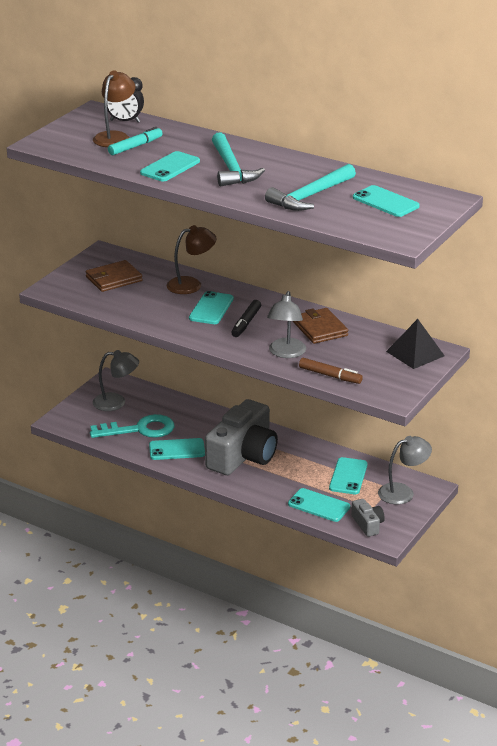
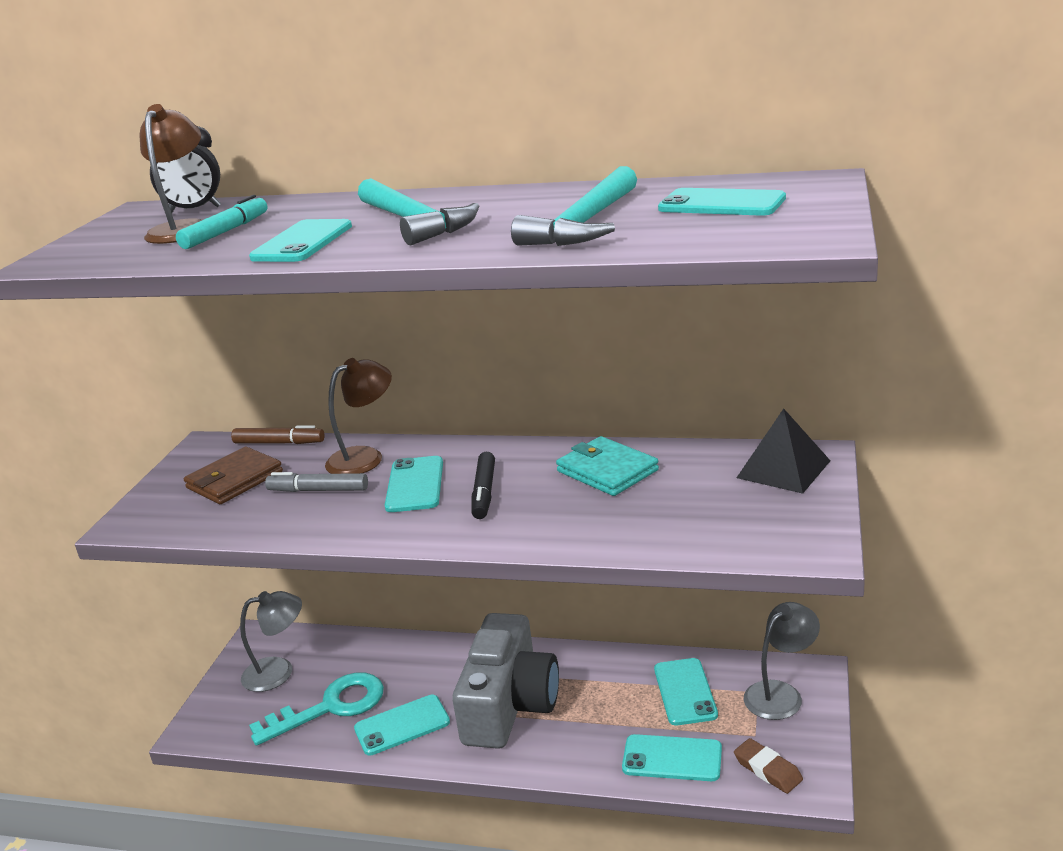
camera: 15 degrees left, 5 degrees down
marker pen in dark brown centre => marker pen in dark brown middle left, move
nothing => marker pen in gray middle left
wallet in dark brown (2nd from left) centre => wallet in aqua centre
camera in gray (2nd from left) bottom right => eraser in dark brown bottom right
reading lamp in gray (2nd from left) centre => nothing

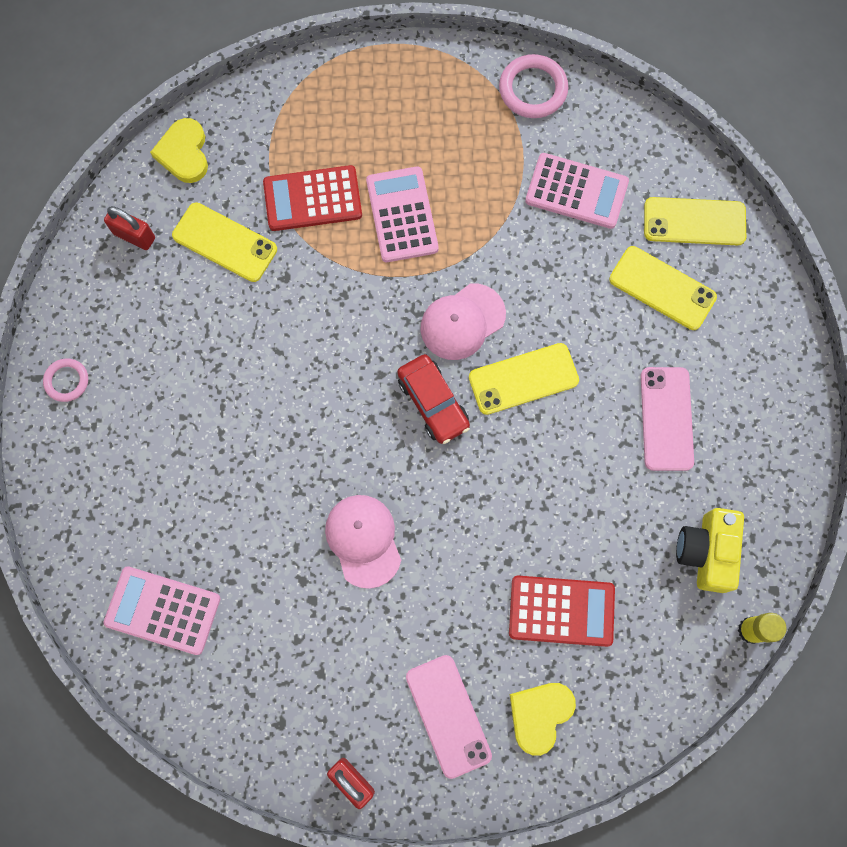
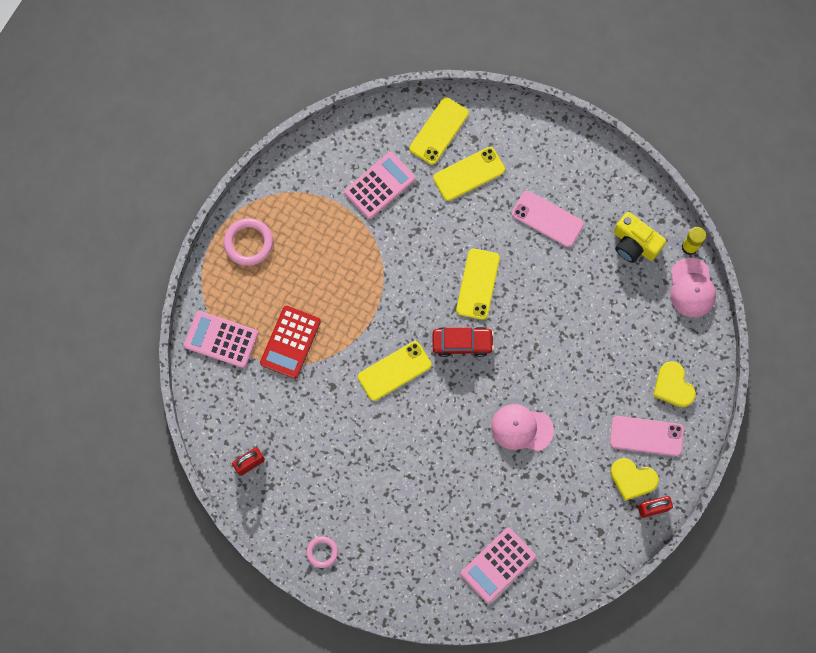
camera: 60 degrees left, 0 degrees up
calculator in pink (2nd from left in the first image) top centre => calculator in pink (1st from left) middle left, move
torus in pink (2nd from left in the first image) top centre => torus in pink (1st from left) middle left, move
phone in yellow (1st from left) top left => phone in yellow (1st from left) centre, move
heart shape in yellow (1st from left) top left => heart shape in yellow (1st from left) bottom right, move
peaked cap in pink (2nd from left) centre => peaked cap in pink (2nd from left) middle right, move
calculator in red (2nd from left) bottom centre => nothing

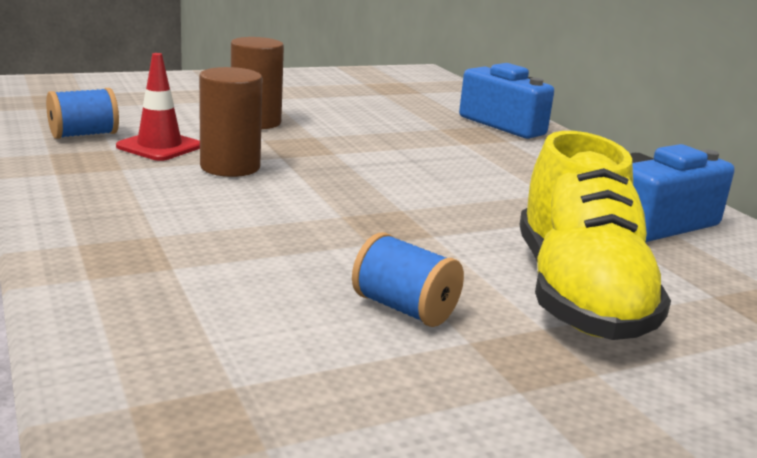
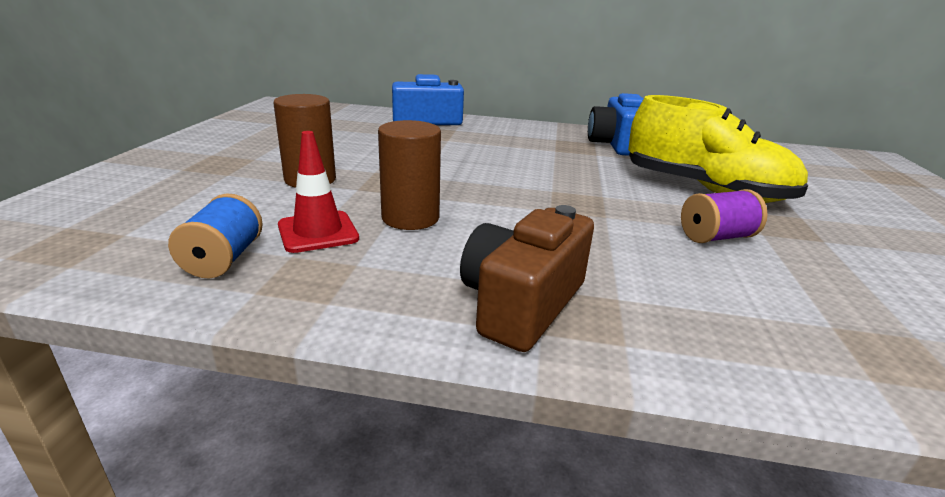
camera: 55 degrees left, 5 degrees up
nothing => camera in dark brown centre
reel of thread in blue (2nd from left) centre => reel of thread in violet middle right

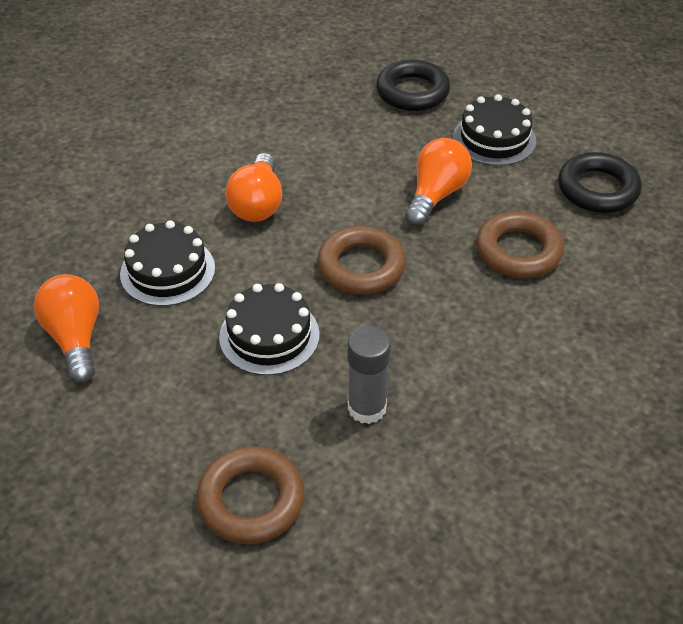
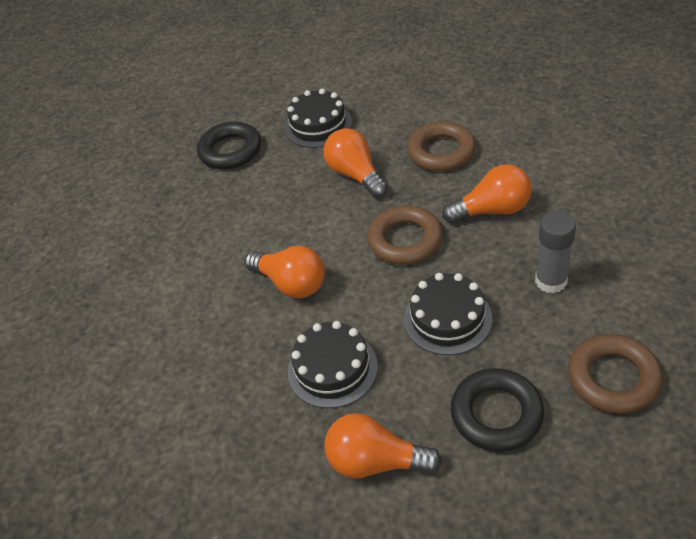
camera: 55 degrees left, 0 degrees up
nothing => bulb in orange (4th from left) middle right
torus in black (2nd from left) top right => torus in black (2nd from left) bottom right, move

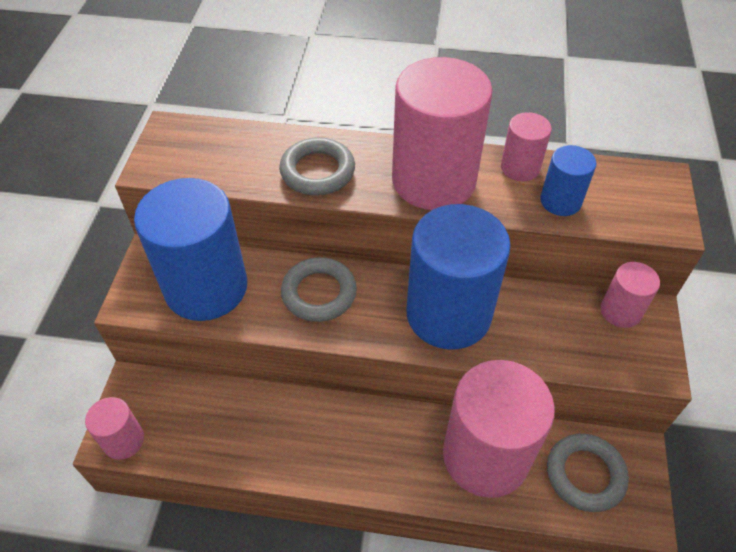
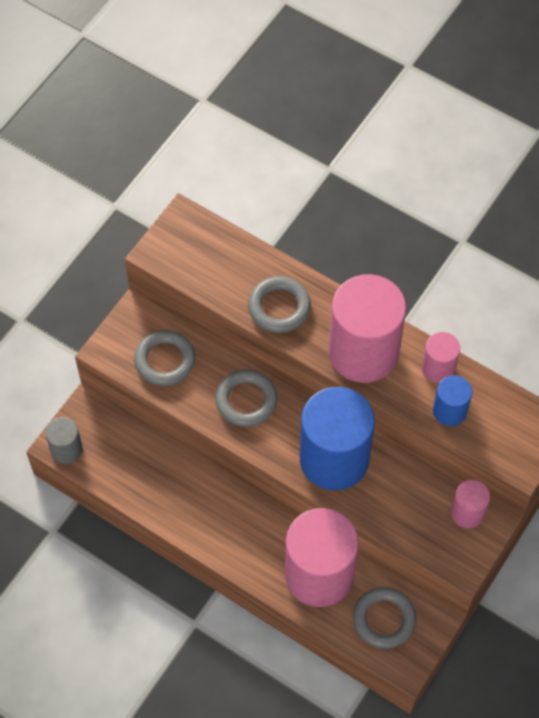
camera: 25 degrees right, 10 degrees up
cylinder in pink (1st from left) bottom left => cylinder in gray middle left
cylinder in blue (1st from left) middle left => torus in gray (1st from left) middle left

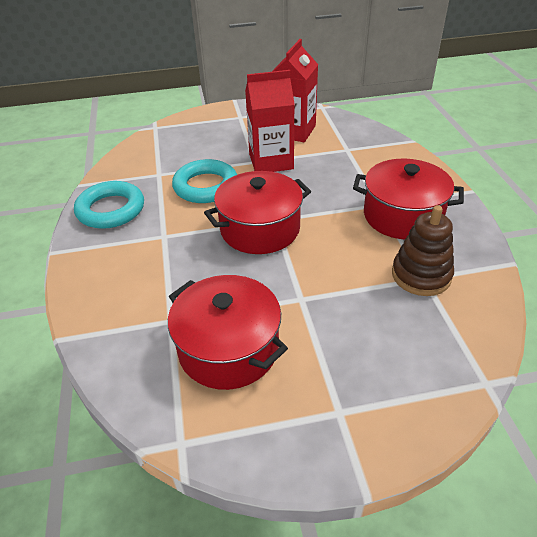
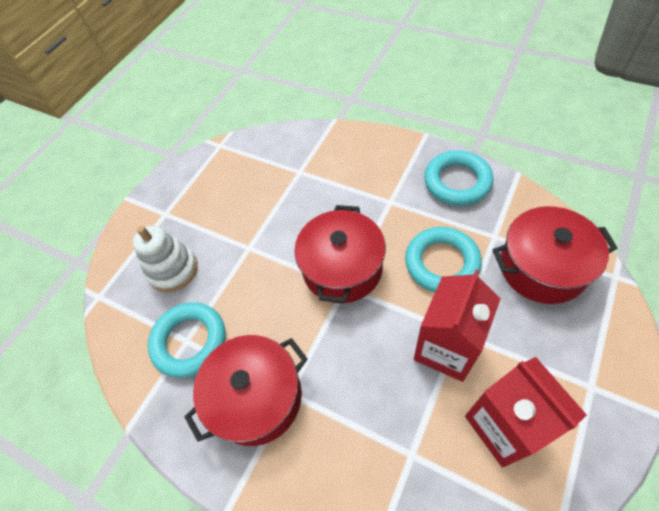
camera: 135 degrees right, 15 degrees up
nothing => stacking toy in snow-white middle left
stacking toy in dark brown middle right => torus in aqua (1st from left) middle left
cooking pot in red (1st from left in the first image) centre => cooking pot in red (3rd from left) middle right, move

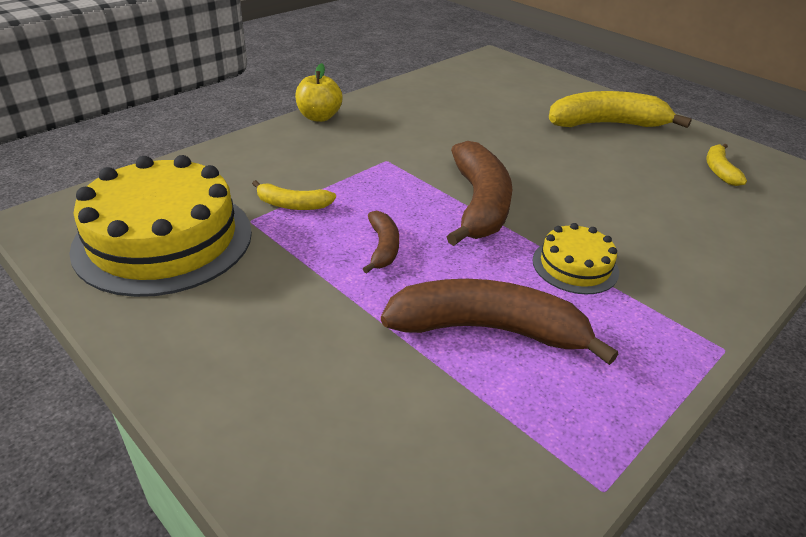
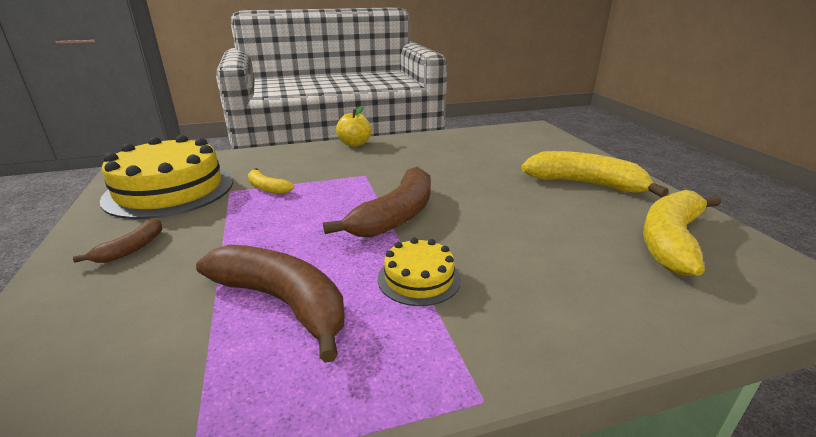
camera: 30 degrees right, 10 degrees down
toy banana in dark brown (1st from left) centre => toy banana in dark brown (1st from left) middle left, move
toy banana in yellow (3rd from left) top right => toy banana in yellow (3rd from left) middle right, x2.00

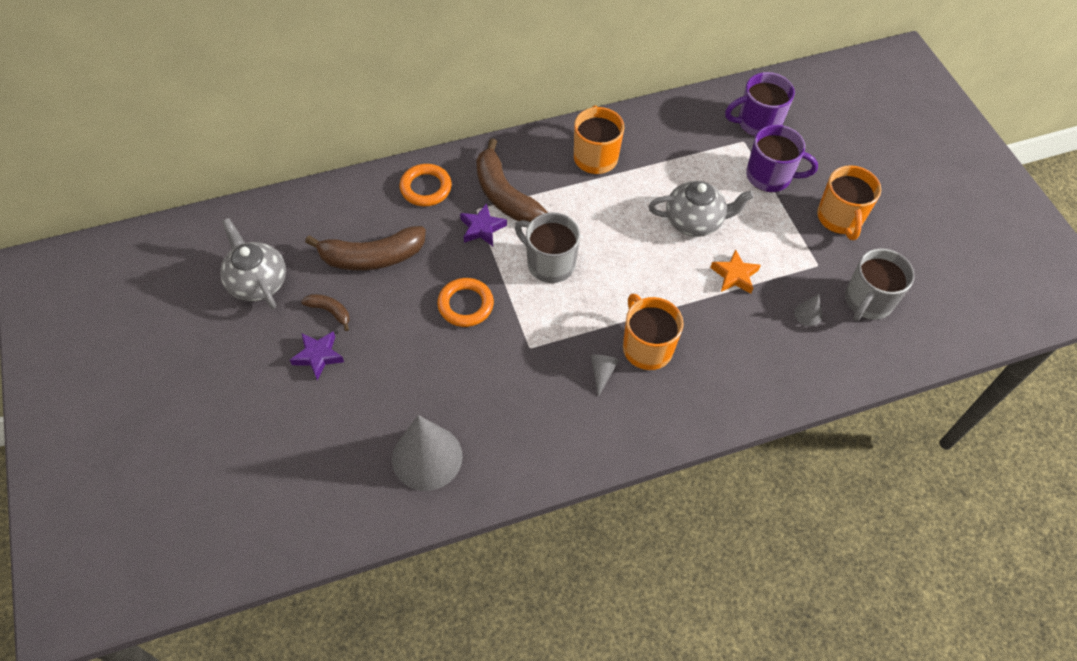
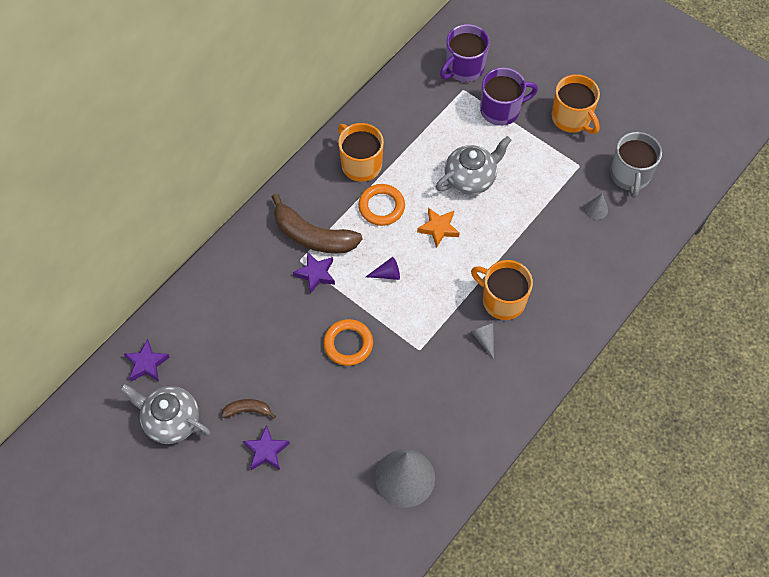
camera: 30 degrees left, 5 degrees up
nothing => star in violet (1st from left) middle left
torus in orange (1st from left in the first image) top centre => torus in orange (2nd from left) centre, move
mug in gray (1st from left) centre => cone shape in violet centre
star in orange middle right => star in orange centre, move
toy banana in dark brown (2nd from left) centre => nothing

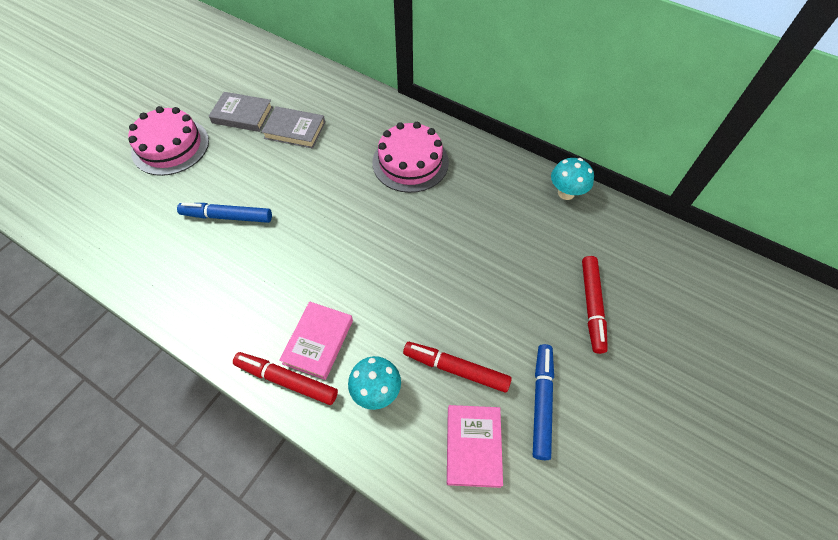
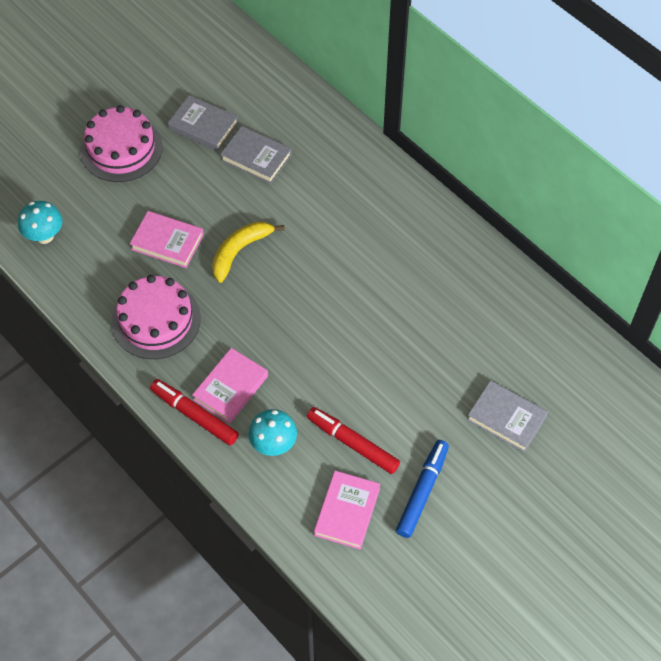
camera: 15 degrees right, 0 degrees up
toadstool in aqua (2nd from left in the first image) top right => toadstool in aqua (1st from left) middle left, move
cake in pink (2nd from left) top centre => cake in pink (2nd from left) middle left, move
marker pen in blue (1st from left) middle left => hardcover in pink (1st from left) middle left
nothing => toy banana in yellow centre
marker pen in red (3rd from left) middle right => hardcover in gray (3rd from left) middle right

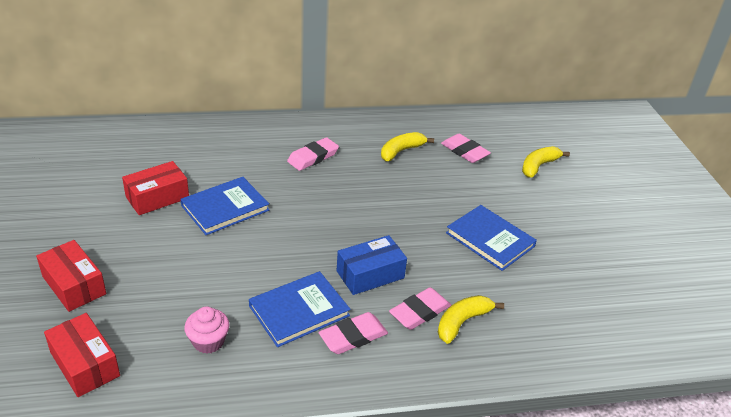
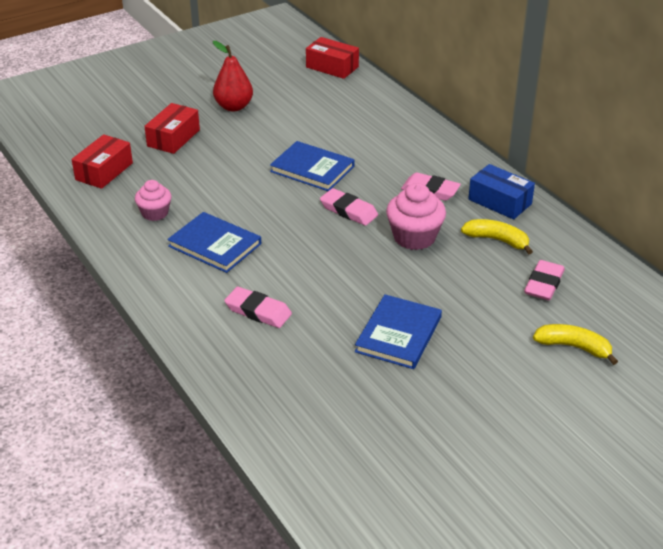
camera: 70 degrees right, 0 degrees up
nothing => pear fruit in red top centre
box in red (3rd from left) middle left => box in red (3rd from left) top centre, move
eraser in pink (2nd from left) bottom centre => eraser in pink (2nd from left) centre, move
nothing => fairy cake in pink (2nd from left) centre
box in blue centre => box in blue middle right, move
toy banana in yellow (2nd from left) bottom centre => nothing

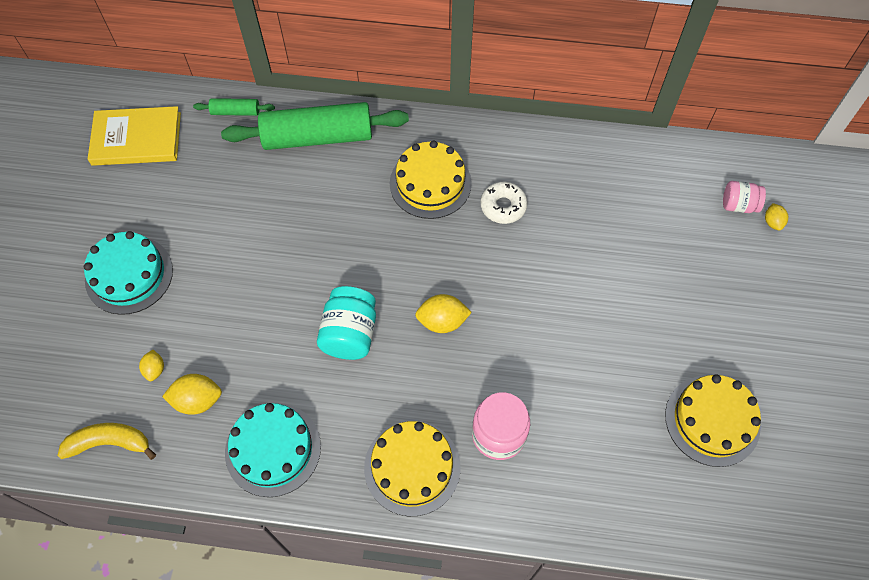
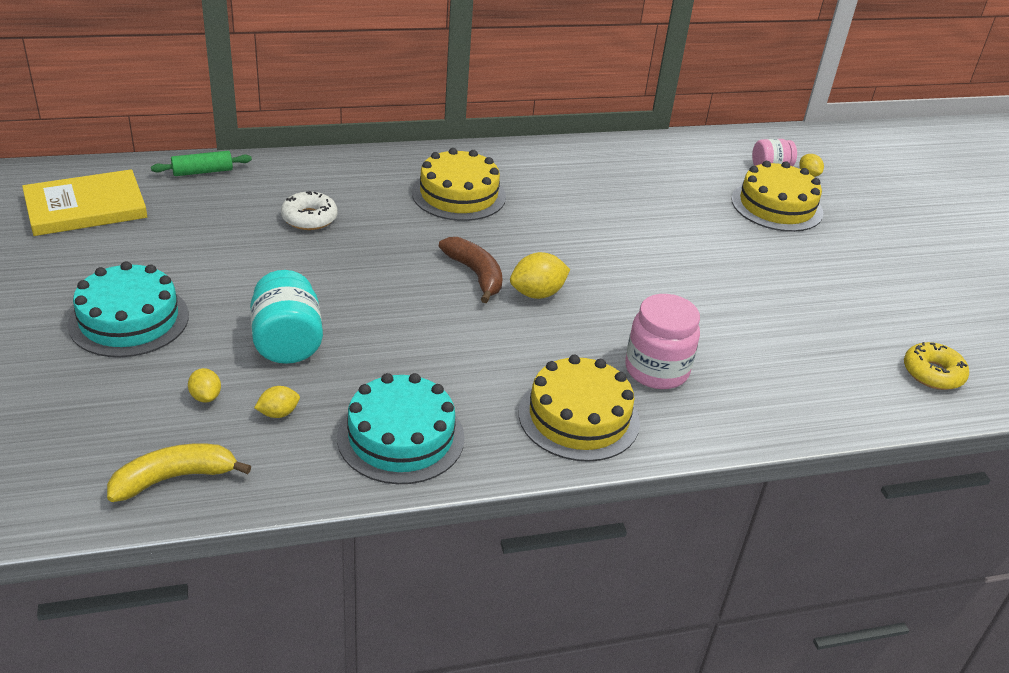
camera: 25 degrees left, 25 degrees down
jam jar in aqua centre => jam jar in aqua middle left, move
lemon in yellow (2nd from left) bottom left => lemon in yellow (2nd from left) middle left, x0.59
doughnut in snow-white centre => doughnut in snow-white top left, move
nothing => toy banana in dark brown centre
cake in yellow (3rd from left) bottom right => cake in yellow (3rd from left) top right, move
nothing => doughnut in yellow middle right
pastry roller in emerald (2nd from left) top centre => nothing

